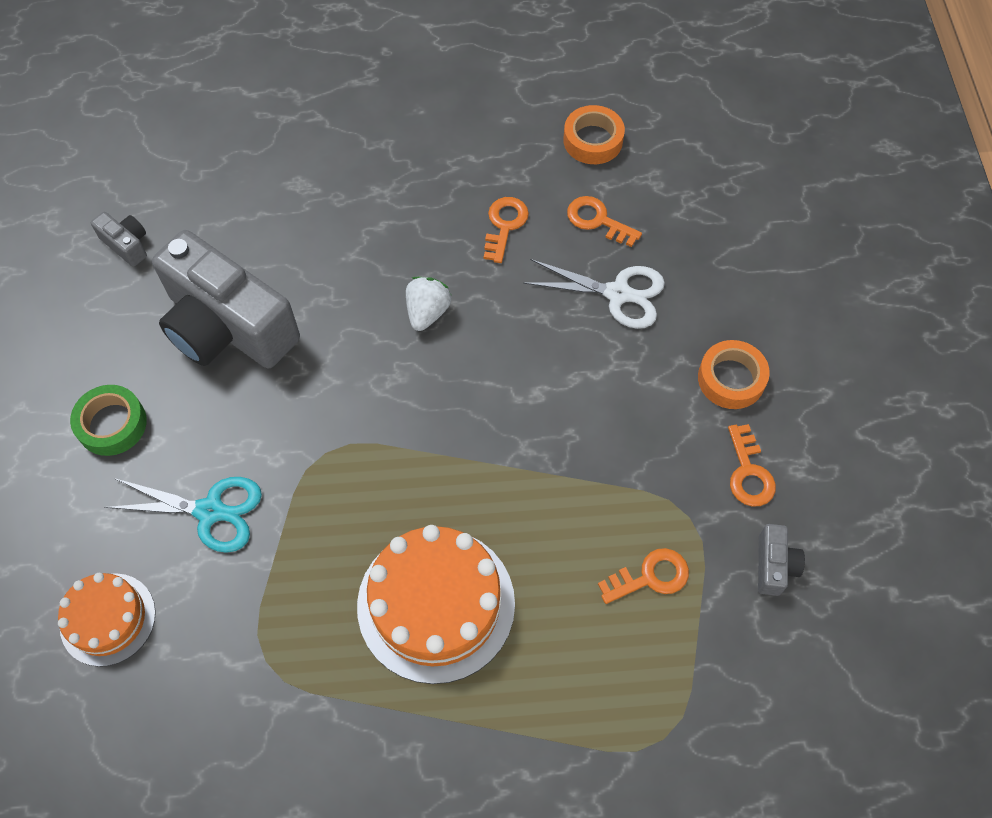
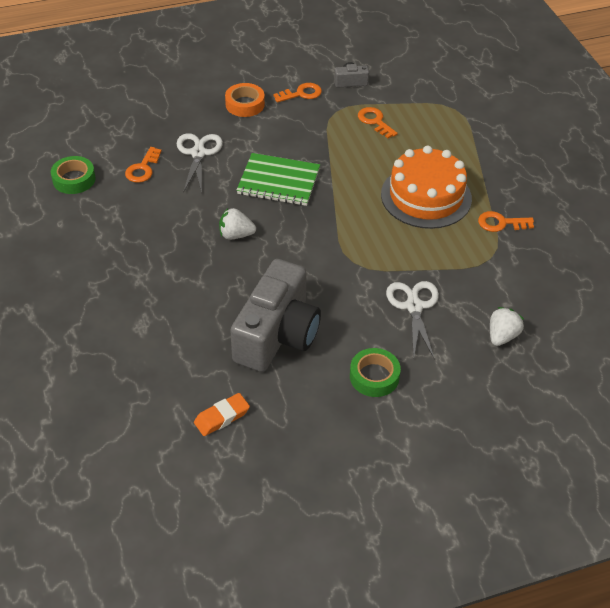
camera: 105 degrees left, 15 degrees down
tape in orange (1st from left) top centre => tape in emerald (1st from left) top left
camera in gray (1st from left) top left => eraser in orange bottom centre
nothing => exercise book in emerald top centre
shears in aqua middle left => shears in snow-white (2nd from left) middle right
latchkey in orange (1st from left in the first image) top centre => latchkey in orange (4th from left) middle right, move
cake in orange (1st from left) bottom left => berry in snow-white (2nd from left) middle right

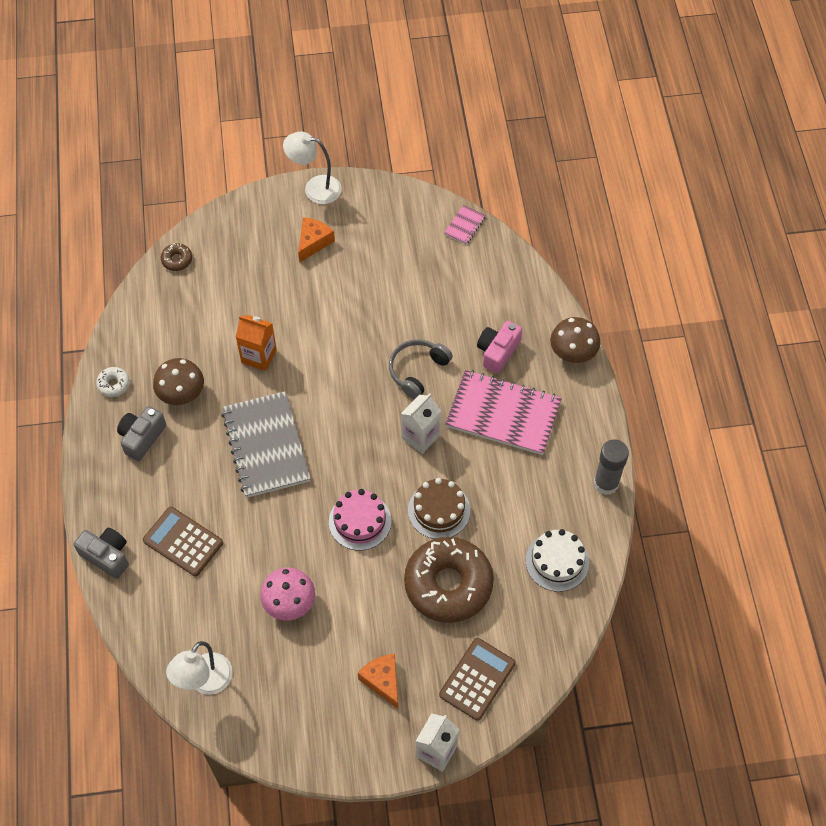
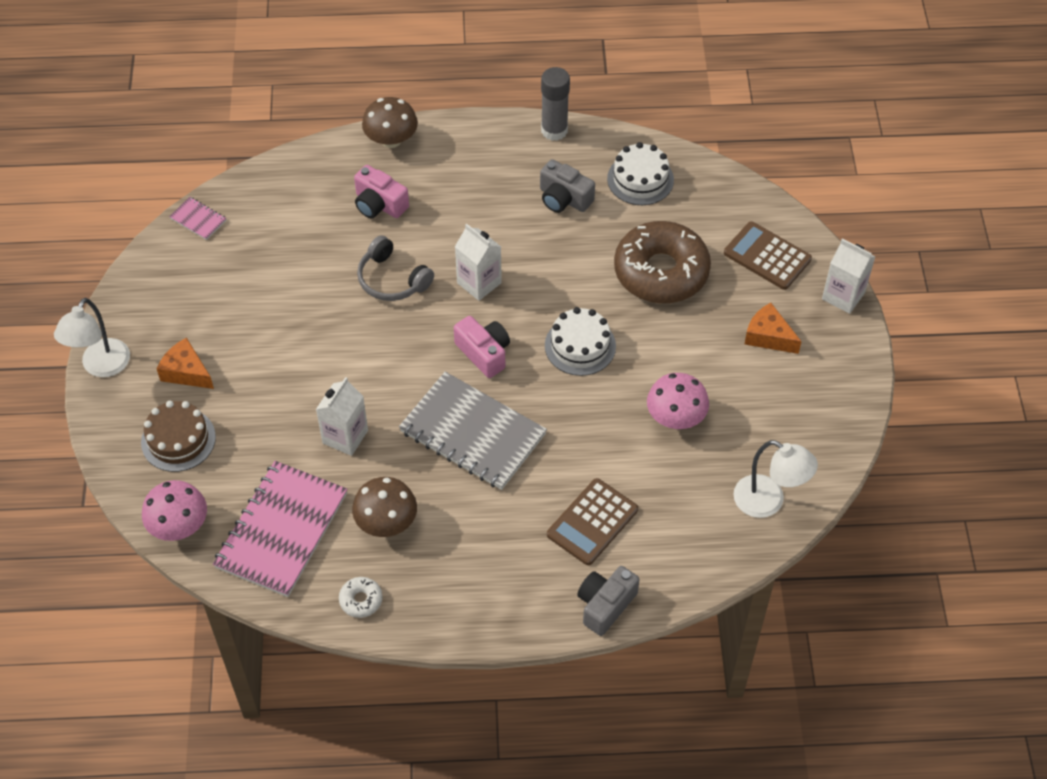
camera: 85 degrees left, 5 degrees down
cake in dark brown centre => cake in dark brown middle left, move
doughnut in dark brown (1st from left) top left => toadstool in pink (1st from left) middle left
exercise book in pink (2nd from left) centre => exercise book in pink (2nd from left) bottom left, move
juice carton in orange middle left => juice carton in snow-white (1st from left) middle left
exercise book in gray middle left => exercise book in gray centre, 45 degrees clockwise
nothing => camera in pink (2nd from left) centre
camera in gray (2nd from left in the first image) middle left => camera in gray (1st from left) top centre, move
cake in pink centre => cake in snow-white (1st from left) centre
piece of cheese in orange (2nd from left) bottom centre => piece of cheese in orange (2nd from left) middle right, 60 degrees clockwise

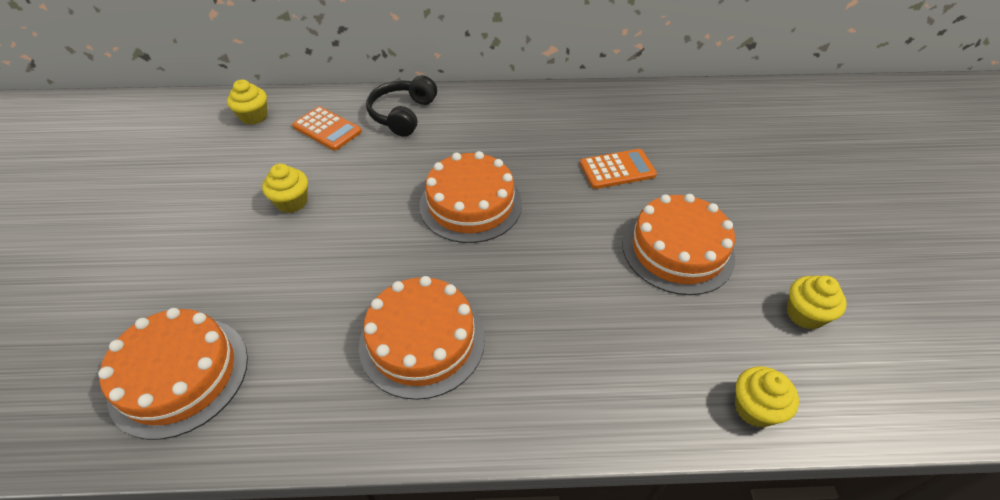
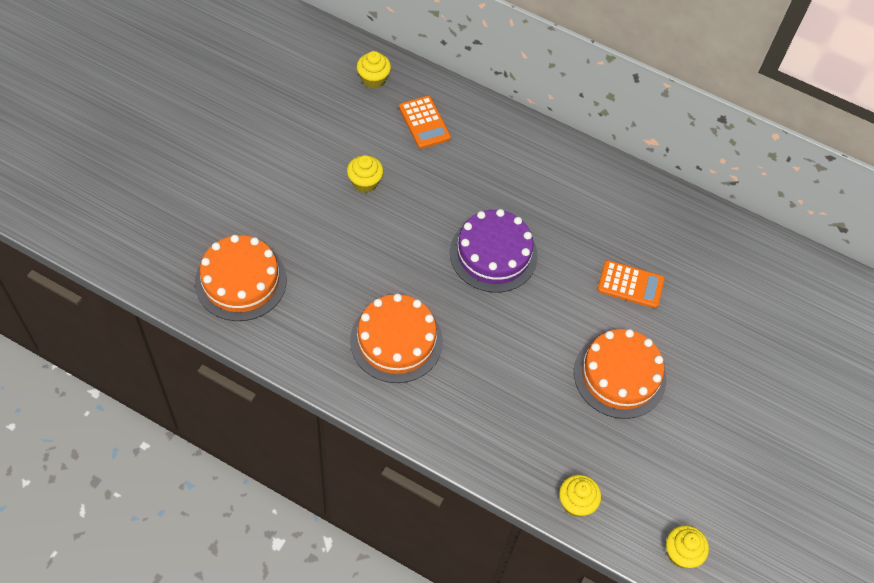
camera: 25 degrees right, 10 degrees up
cake in orange (3rd from left) centre => cake in violet centre
fairy cake in yellow (4th from left) middle right => fairy cake in yellow (4th from left) bottom right, move
over-ear headphones in black top centre => nothing

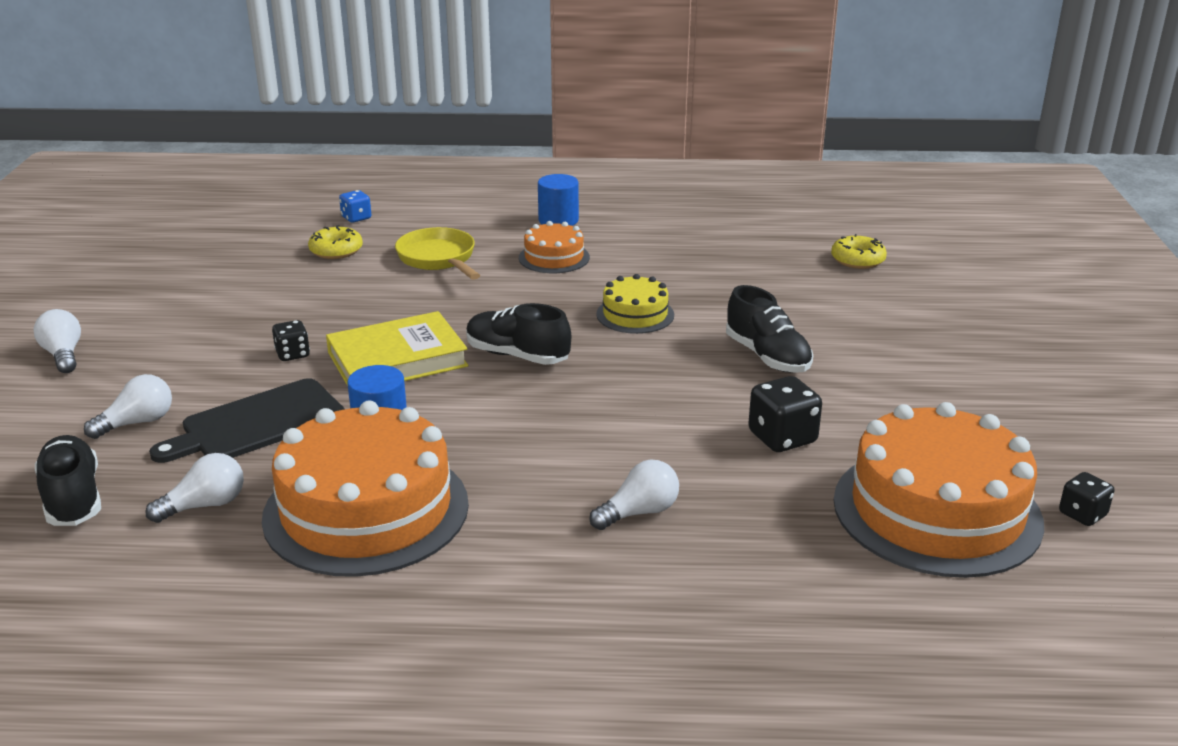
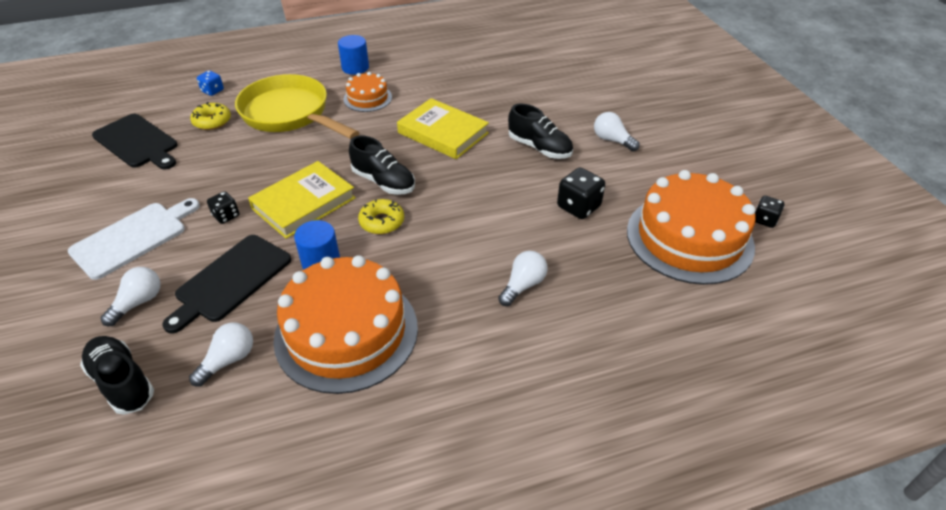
camera: 20 degrees left, 15 degrees up
nothing => cutting board in snow-white middle left
nothing => cutting board in black (1st from left) top left
skillet in yellow centre => skillet in yellow top left, x1.61
shoe in black (2nd from left) centre => shoe in black (2nd from left) top centre, 150 degrees counterclockwise
doughnut in yellow (2nd from left) middle right => doughnut in yellow (2nd from left) centre, move
cake in yellow centre => hardcover in yellow (2nd from left) top centre
bulb in snow-white (1st from left in the first image) middle left => bulb in snow-white (4th from left) top centre, move

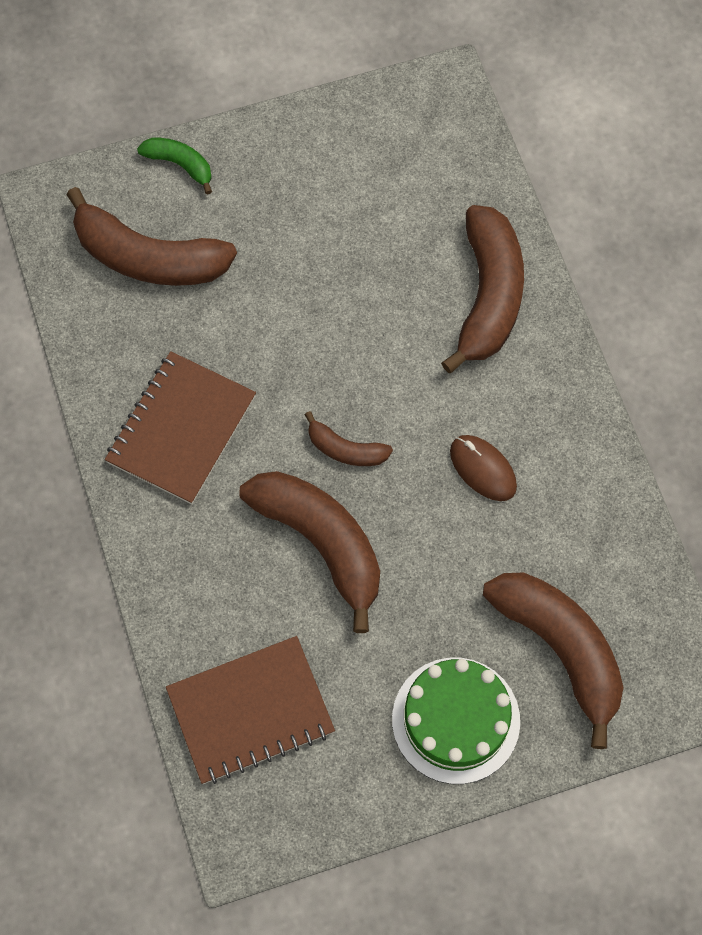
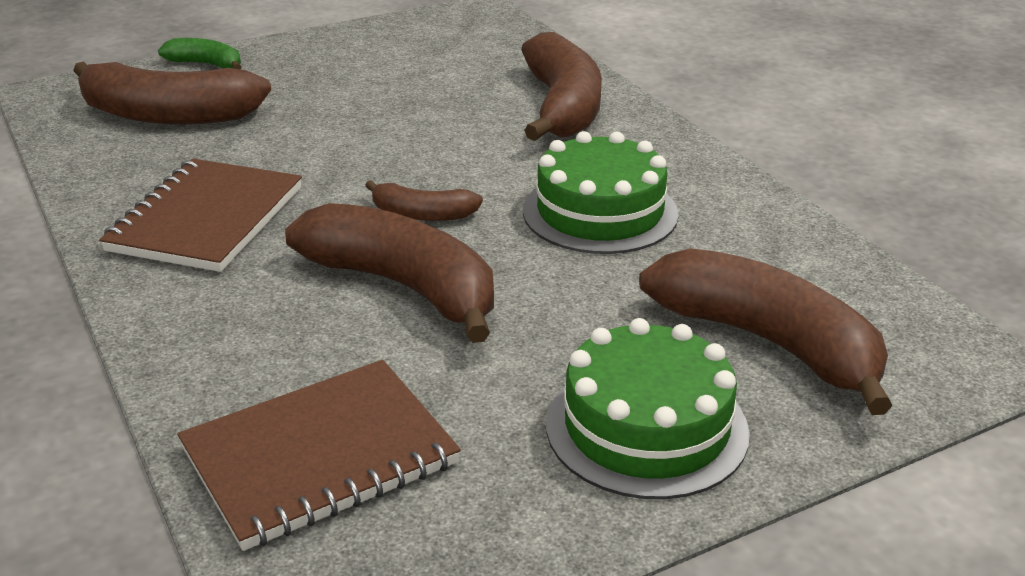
camera: 10 degrees left, 35 degrees down
computer mouse in dark brown middle right => cake in emerald (1st from left) centre

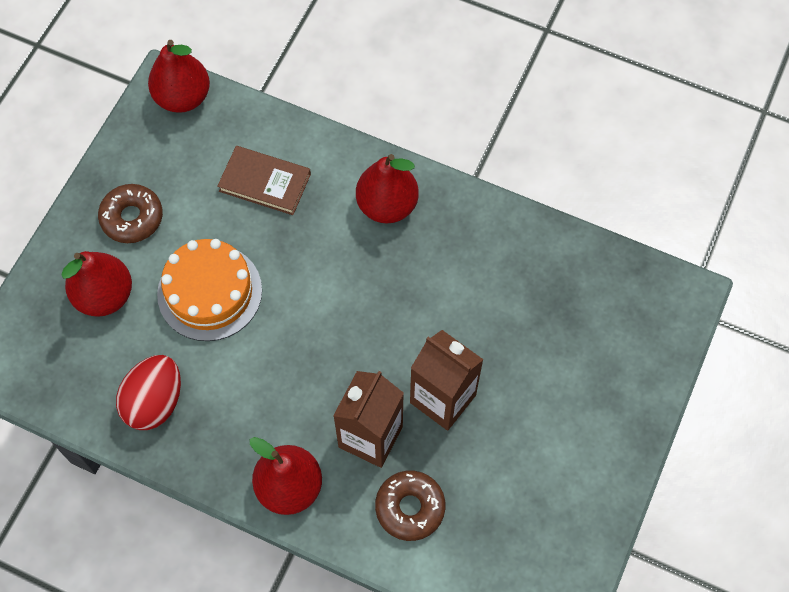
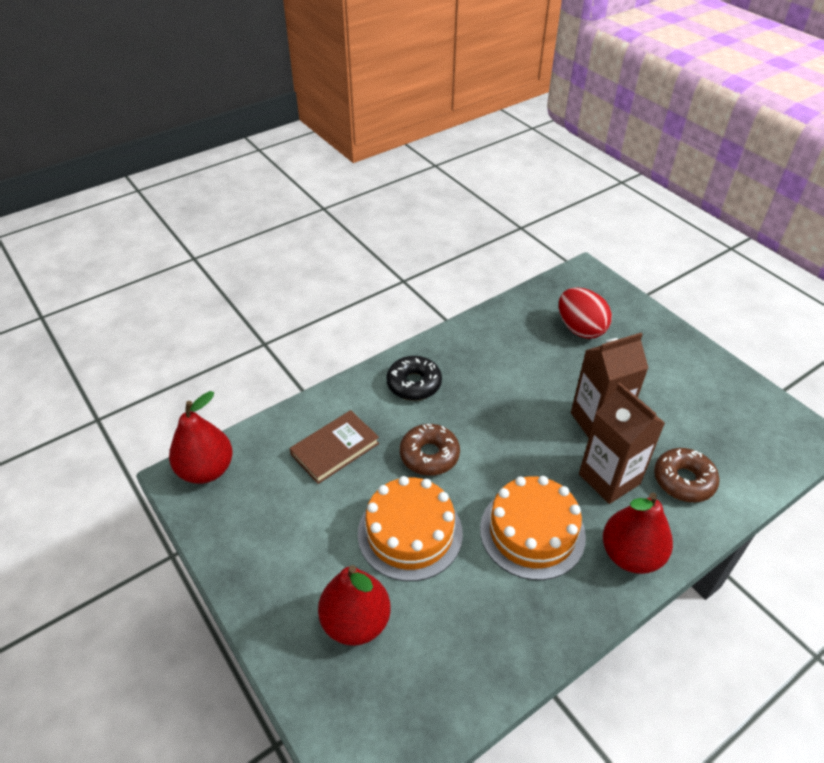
camera: 60 degrees left, 20 degrees down
pear fruit in red (4th from left) top centre => doughnut in black centre
doughnut in dark brown (1st from left) middle left => doughnut in dark brown (1st from left) centre, move
nothing => cake in orange (2nd from left) bottom centre
egg in red middle left => egg in red middle right, move

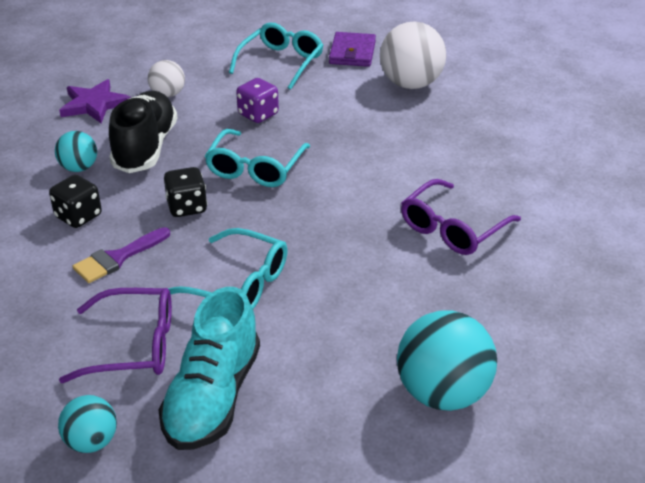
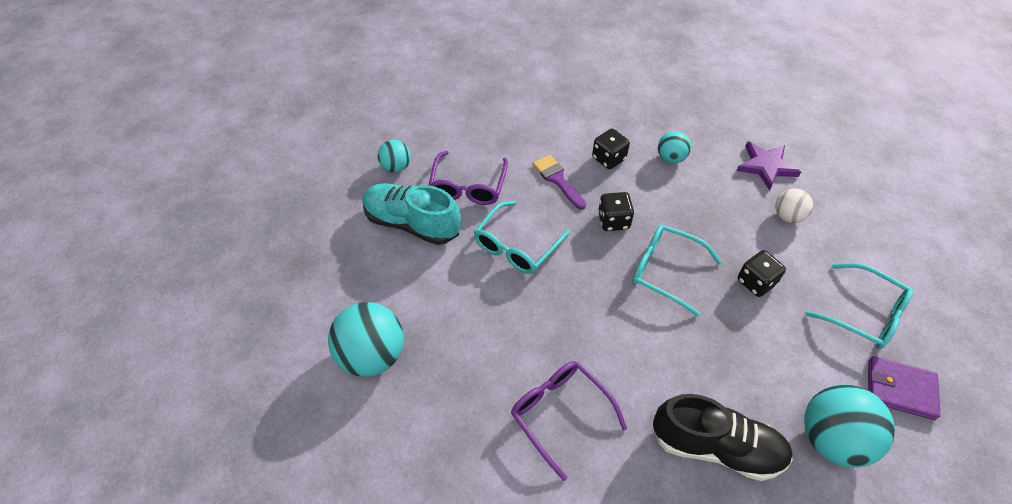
camera: 100 degrees right, 15 degrees up
shoe in black top left => shoe in black bottom right, move
dice in violet top centre => dice in black (3rd from left) middle right
sphere in snow-white (2nd from left) top centre => sphere in aqua (4th from left) bottom right

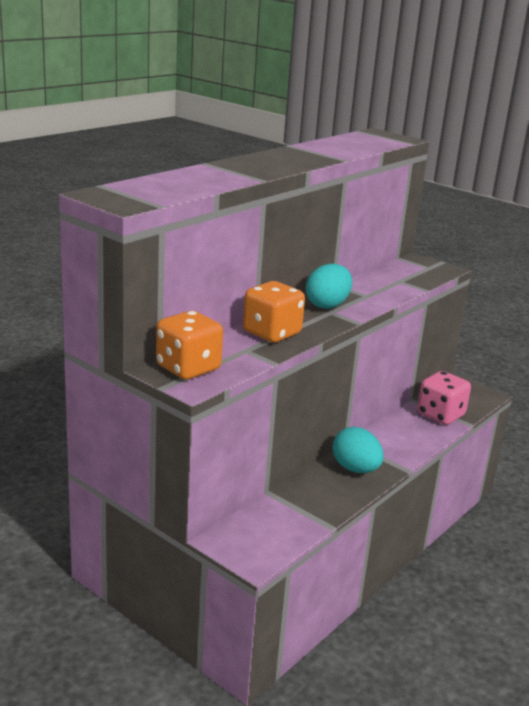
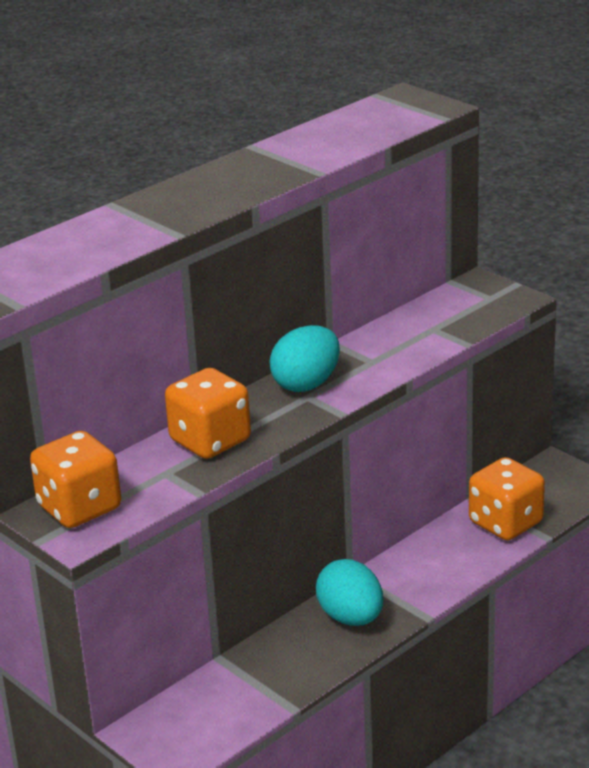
camera: 10 degrees right, 5 degrees up
dice in pink middle right => dice in orange (3rd from left) middle right

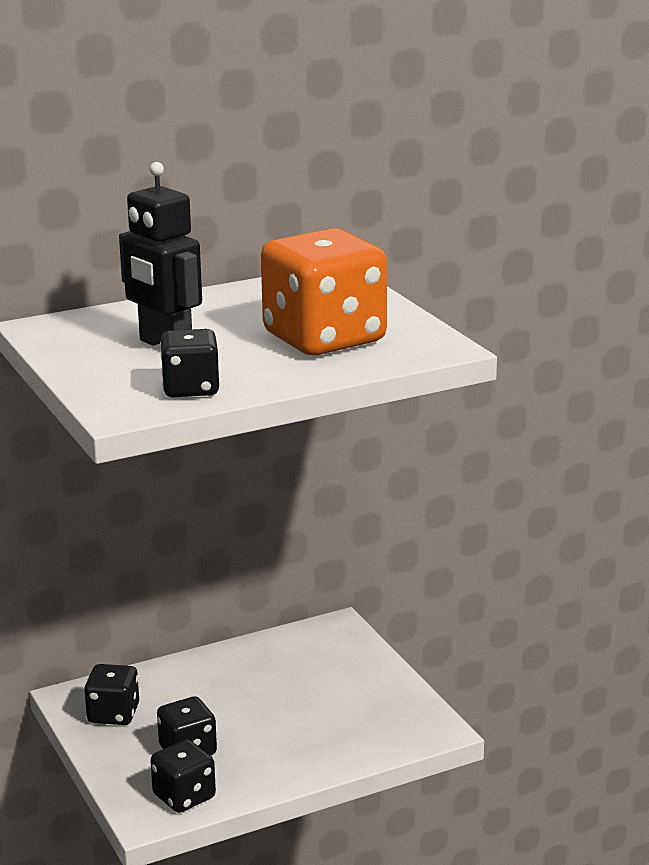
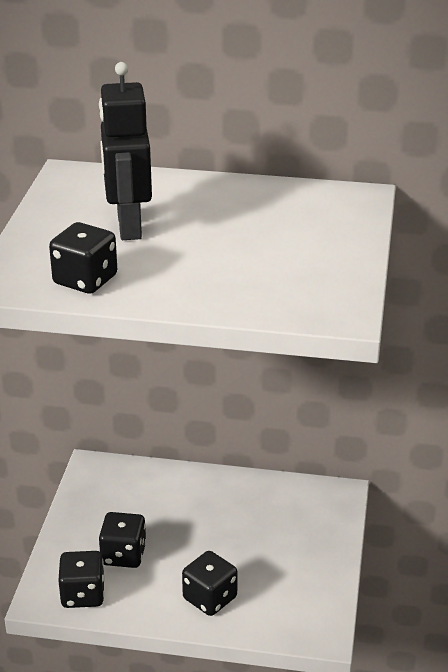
camera: 35 degrees right, 10 degrees up
dice in black (1st from left in the first image) bottom left => dice in black (4th from left) bottom centre, move
dice in orange centre => nothing

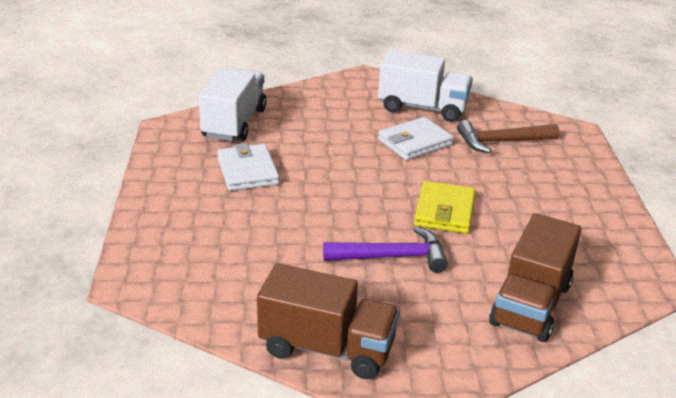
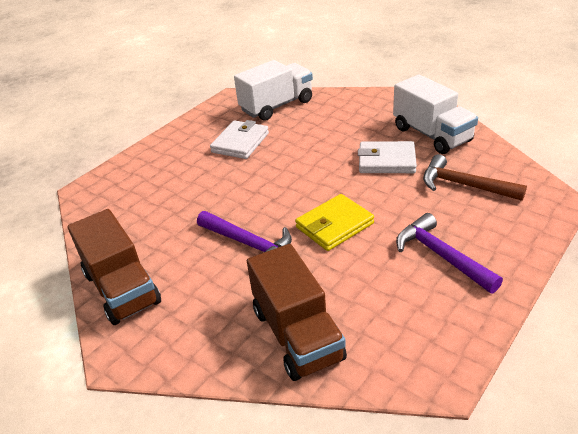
camera: 45 degrees right, 5 degrees up
truck in dark brown (2nd from left) bottom right => truck in dark brown (2nd from left) bottom centre, 90 degrees counterclockwise
nothing => claw hammer in violet (2nd from left) middle right

